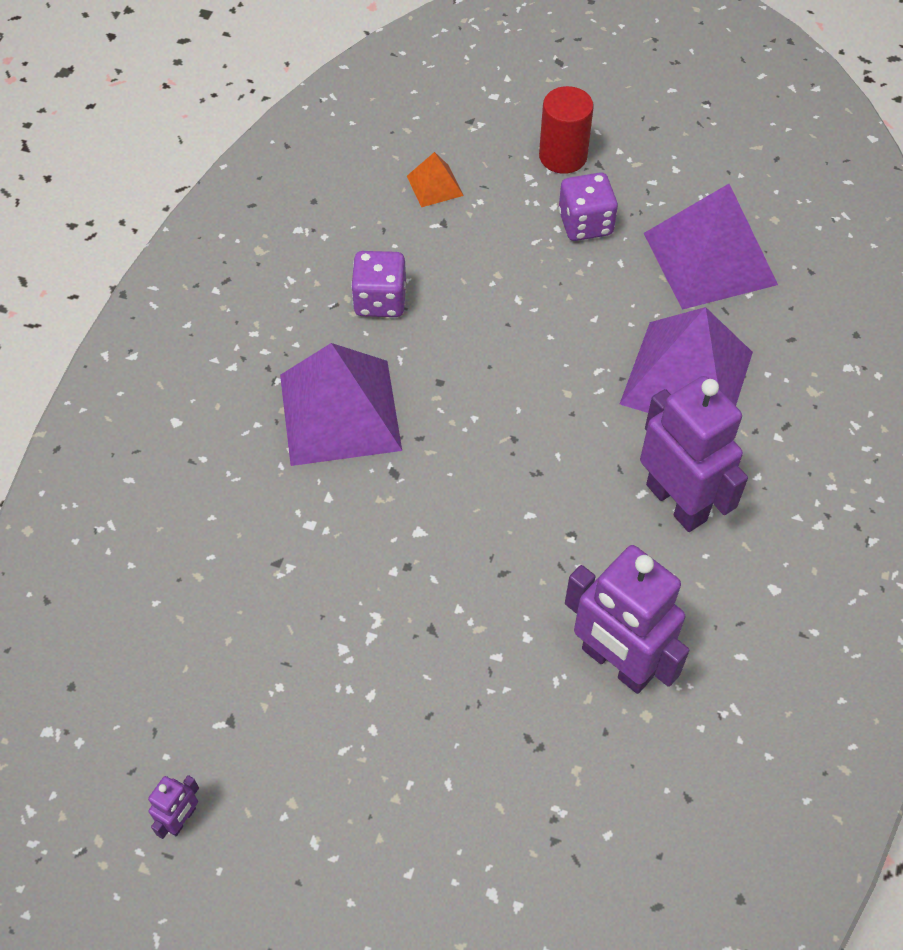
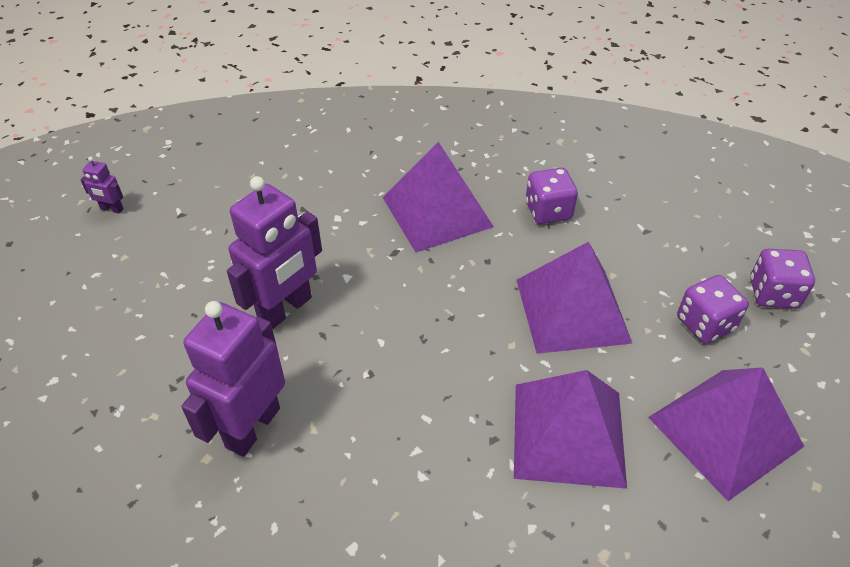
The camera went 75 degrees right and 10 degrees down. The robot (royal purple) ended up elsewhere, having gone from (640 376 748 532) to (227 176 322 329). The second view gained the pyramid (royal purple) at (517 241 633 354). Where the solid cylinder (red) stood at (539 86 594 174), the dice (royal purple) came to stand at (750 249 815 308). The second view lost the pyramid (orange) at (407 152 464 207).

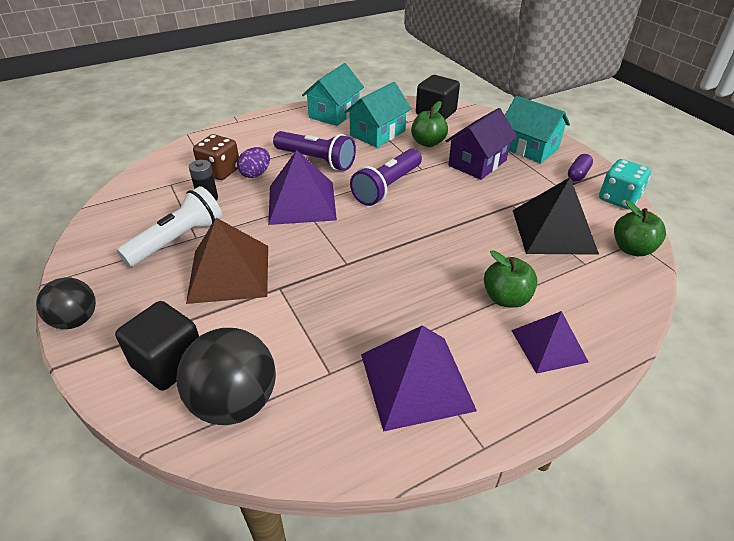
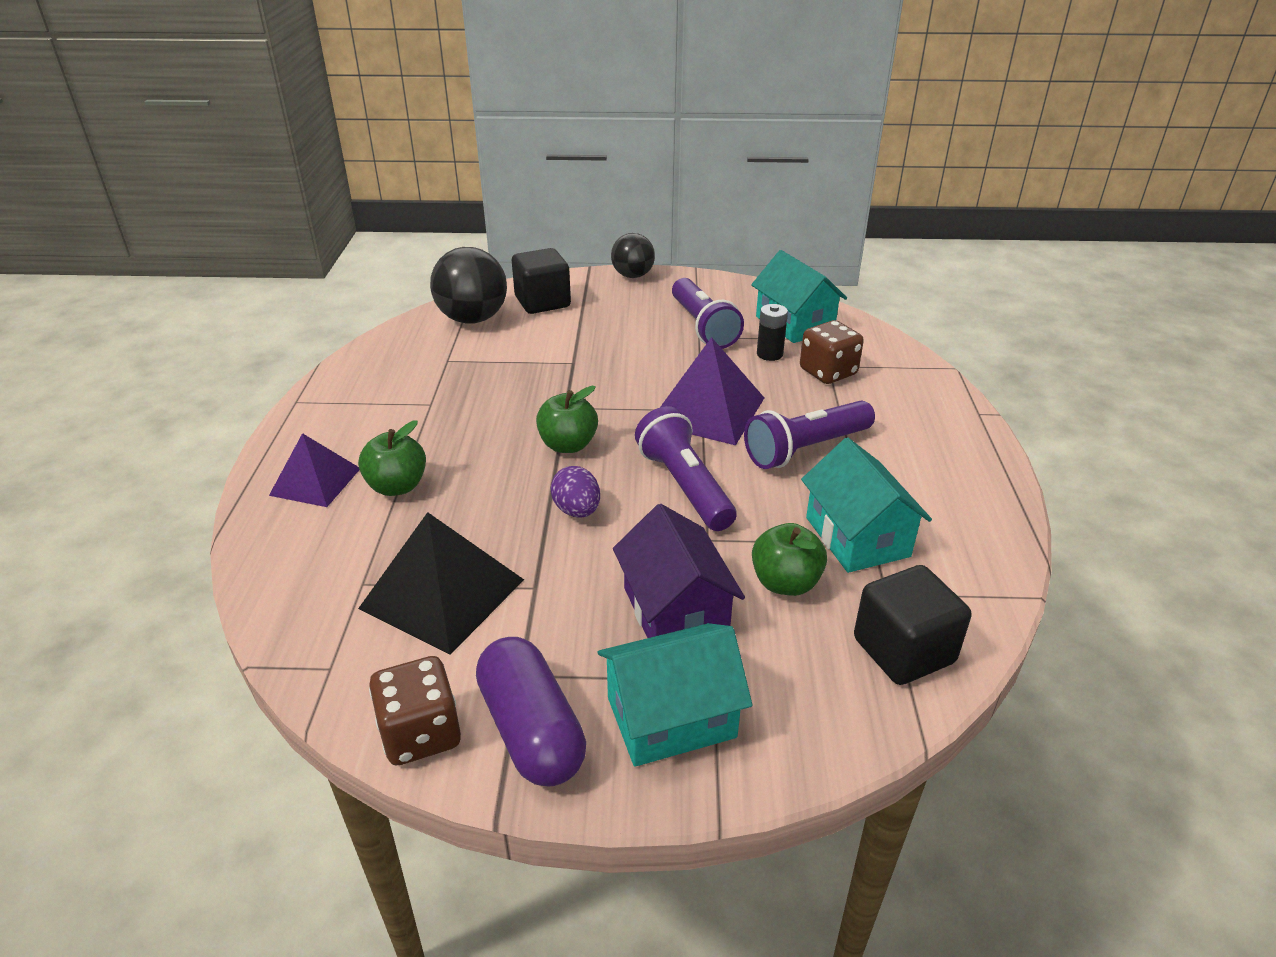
The camera went 120 degrees right and 5 degrees down. What was the dice (teal) at (599 159 651 209) turned into the dice (brown) at (369 656 461 765). The size of the pill (royal purple) at (568 154 593 181) changed by a factor of 1.92. The apple fruit (emerald) ended up elsewhere, having gone from (614 200 666 256) to (536 386 598 453). The egg (royal purple) ended up elsewhere, having gone from (237 147 270 178) to (551 466 600 517). What was the torch (snow-white) at (117 186 222 267) turned into the torch (royal purple) at (672 278 744 349). The cottage (teal) ended up elsewhere, having gone from (302 63 364 126) to (751 250 847 343). The second view lost the pyramid (brown) at (186 218 268 304). The second view lost the pyramid (royal purple) at (361 325 477 432).

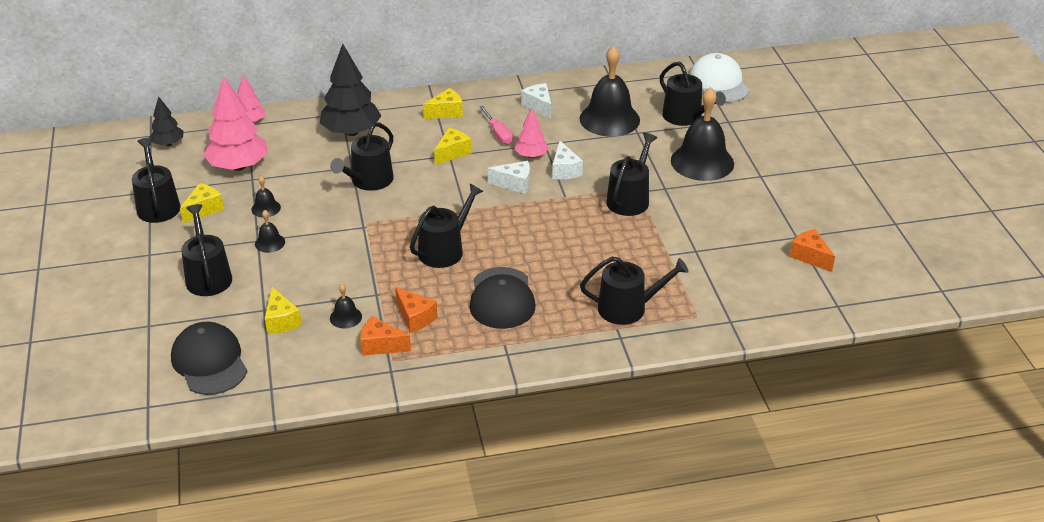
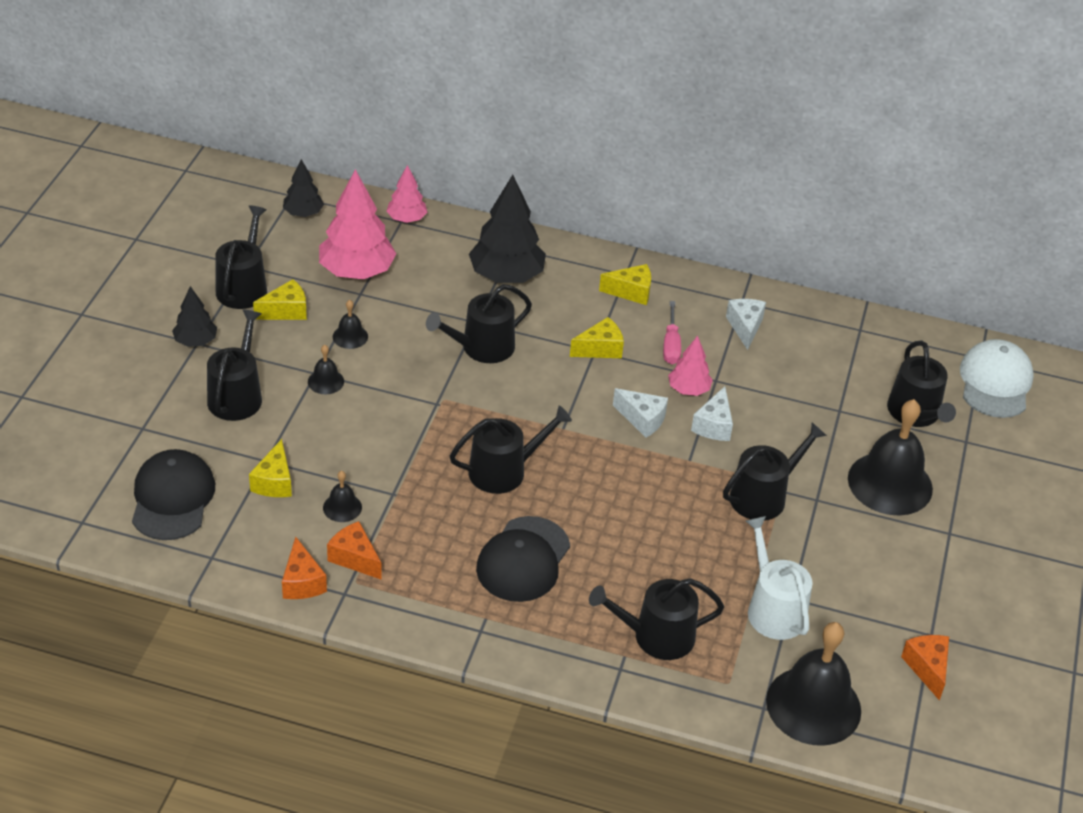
The camera went 25 degrees right and 5 degrees up. The second view gained the toy tree (ebony) at (172 286 217 347). The piece of cheese (orange) ended up elsewhere, having gone from (395 287 438 333) to (282 537 327 599). The watering pot (ebony) at (580 257 689 325) ended up facing another way, 150 degrees clockwise from before. The second view gained the watering pot (snow-white) at (746 516 813 640). The school bell (ebony) ended up elsewhere, having gone from (579 46 640 137) to (766 622 861 746).

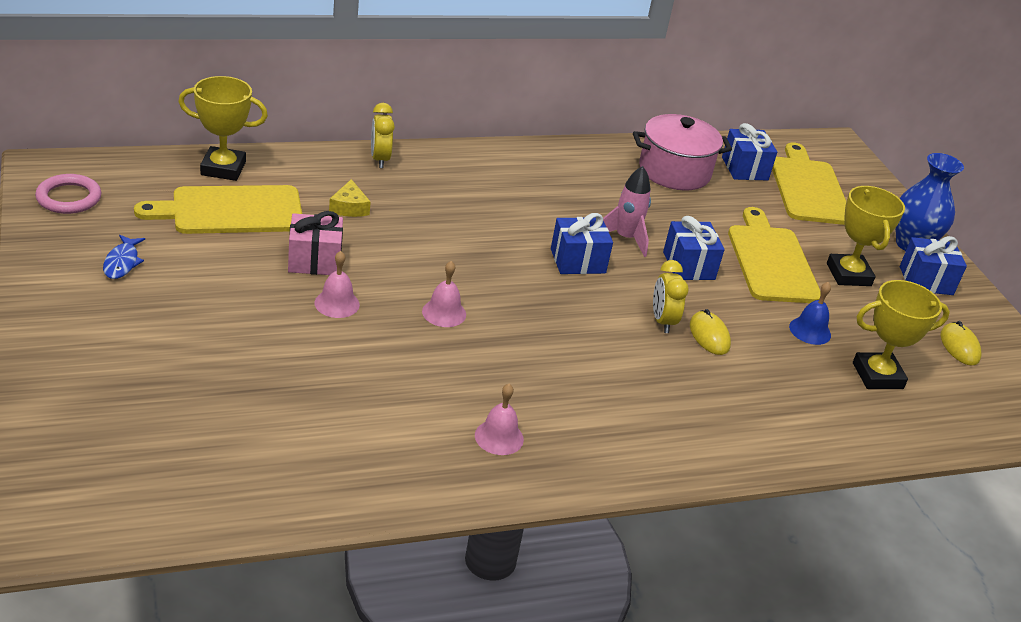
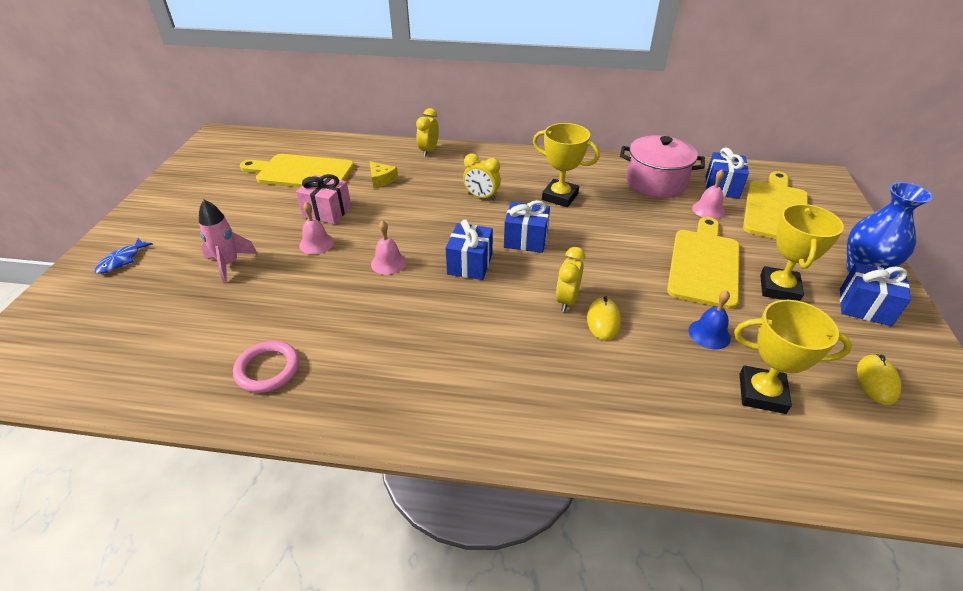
The camera went 30 degrees right and 5 degrees up. The fish figure (blue) ended up elsewhere, having gone from (103 235 145 279) to (95 238 153 274). The toy rocket (rosy) ended up elsewhere, having gone from (603 166 651 257) to (199 200 258 284). The hoop (rosy) ended up elsewhere, having gone from (35 174 102 214) to (233 341 299 393). The piece of cheese (yellow) at (329 179 371 217) ended up facing another way, 60 degrees counterclockwise from before. The present (blue) ended up elsewhere, having gone from (663 216 725 280) to (446 219 493 280). The second view gained the bedside clock (yellow) at (463 154 501 201). The award cup (yellow) ended up elsewhere, having gone from (178 76 268 181) to (533 123 600 207). The school bell (rosy) ended up elsewhere, having gone from (475 384 524 455) to (692 169 725 219).

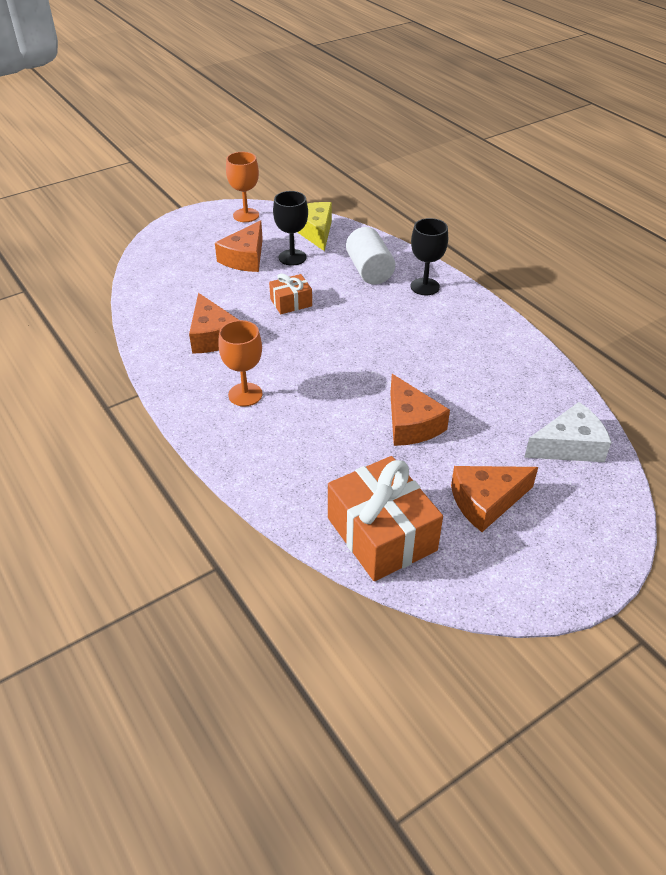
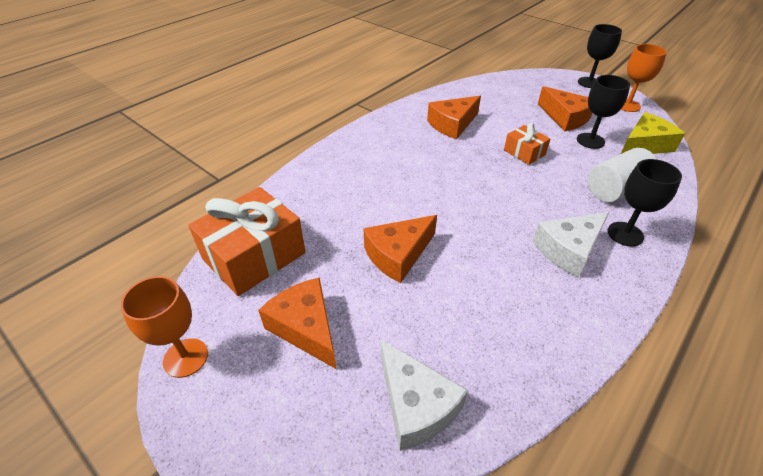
The camera went 75 degrees right and 0 degrees up. The goblet (orange) ended up elsewhere, having gone from (218 320 263 407) to (121 276 208 378). The second view gained the piece of cheese (snow-white) at (533 212 609 278). The piece of cheese (orange) at (215 220 263 272) ended up facing another way, 135 degrees counterclockwise from before. The second view gained the goblet (ebony) at (578 24 622 88).

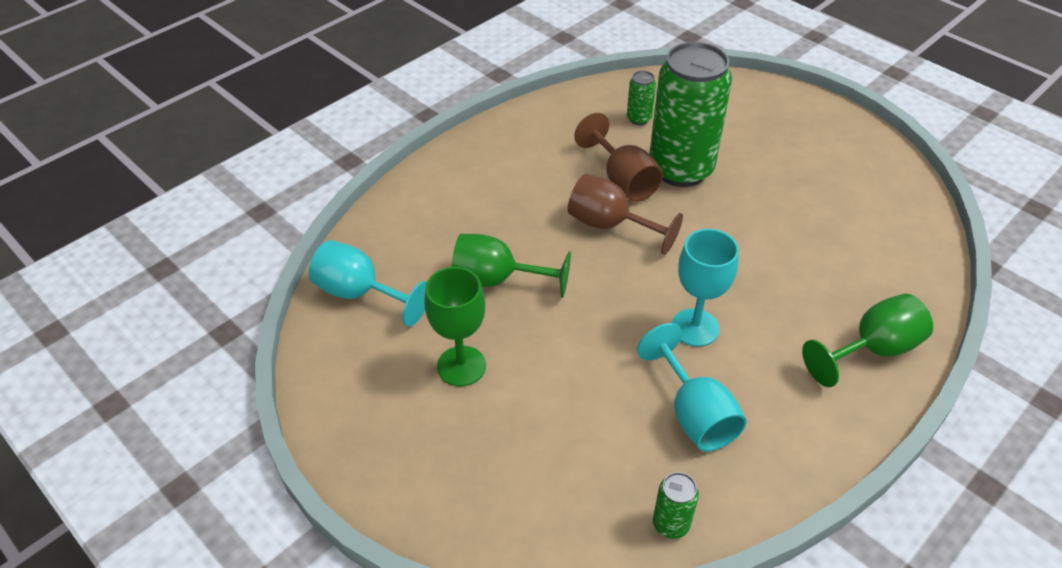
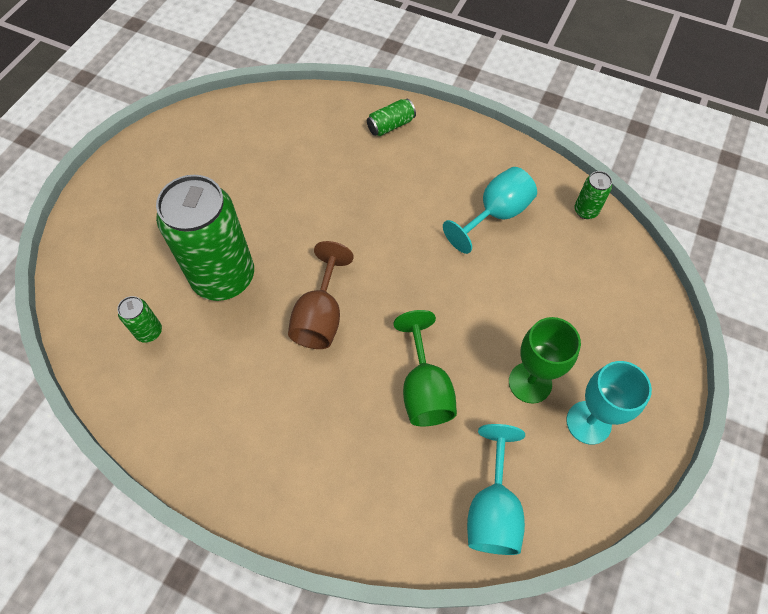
The camera went 110 degrees left and 15 degrees up. Where the goblet (emerald) stood at (802 294 933 387), the can (emerald) came to stand at (367 99 416 136). The goblet (teal) ended up elsewhere, having gone from (672 229 739 347) to (566 361 652 445). The second view lost the goblet (brown) at (574 113 663 202).

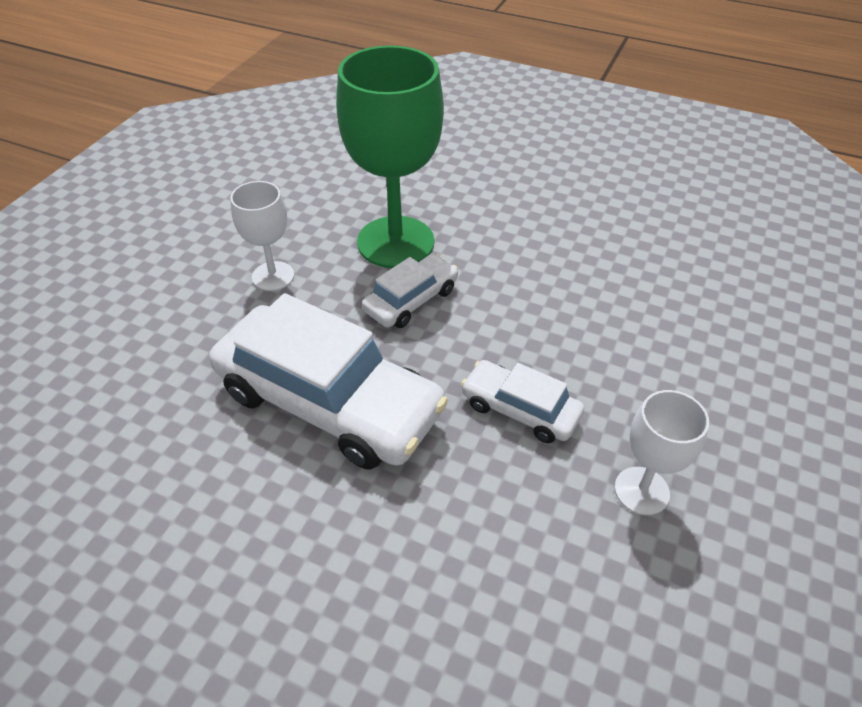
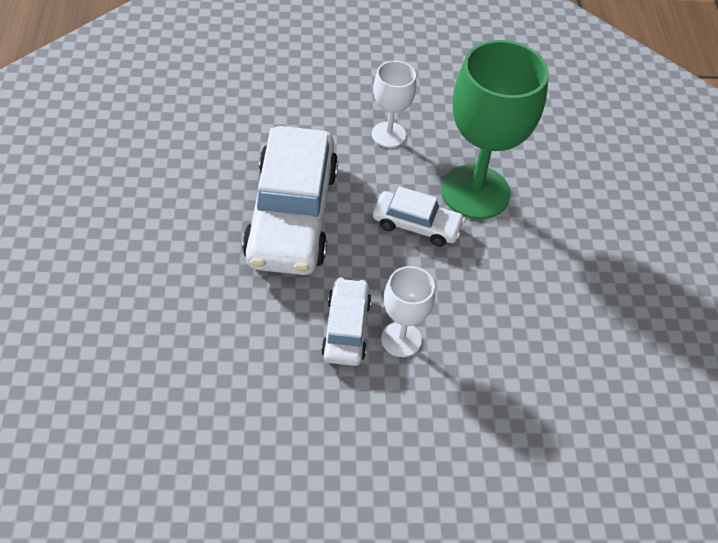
The camera went 60 degrees right and 5 degrees up. The goblet (snow-white) ended up elsewhere, having gone from (615 390 709 515) to (381 266 435 357).

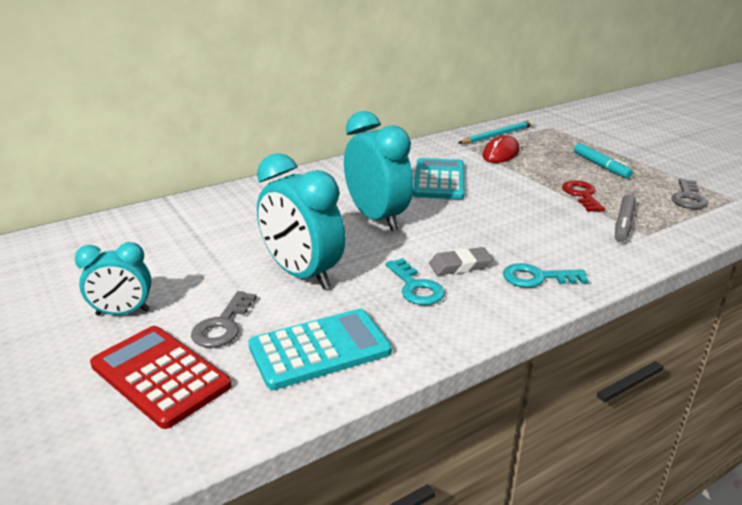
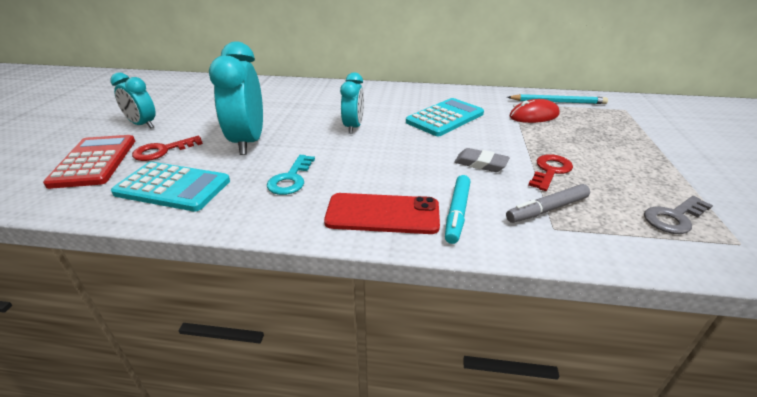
The camera went 40 degrees right and 5 degrees up. What was the door key (grey) at (191 291 257 348) turned into the door key (red) at (132 136 203 161). Where the door key (teal) stood at (503 263 589 288), the mobile phone (red) came to stand at (324 193 440 234). The size of the bedside clock (teal) at (344 111 413 231) changed by a factor of 0.60. The felt pen (teal) ended up elsewhere, having gone from (574 143 633 178) to (445 175 470 244). The pencil eraser (grey) ended up elsewhere, having gone from (429 247 493 275) to (454 148 510 172).

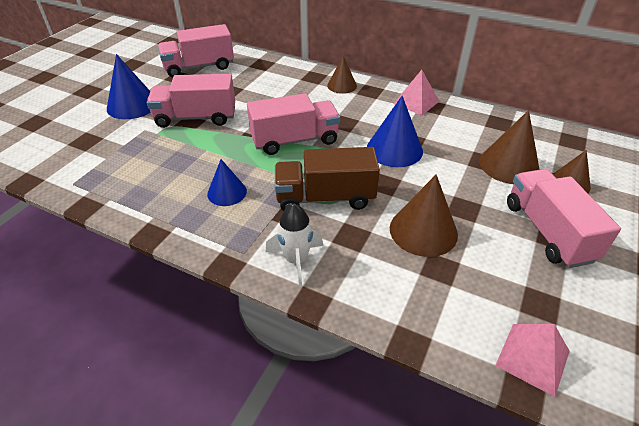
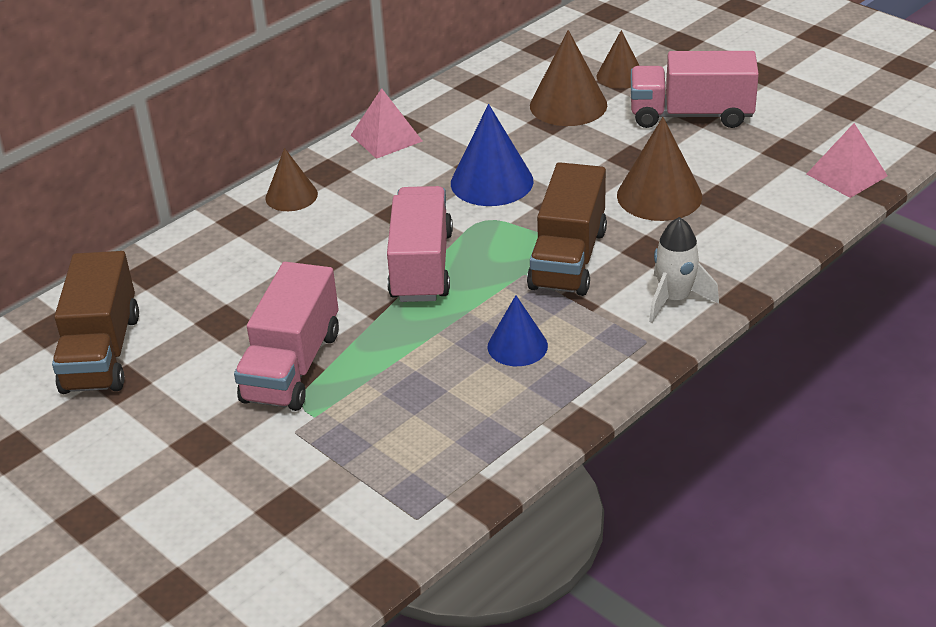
The camera went 70 degrees left and 5 degrees down. What was the toy truck (rosy) at (158 24 234 77) turned into the toy truck (brown) at (52 251 139 394). The second view lost the cone (blue) at (107 54 151 119).

